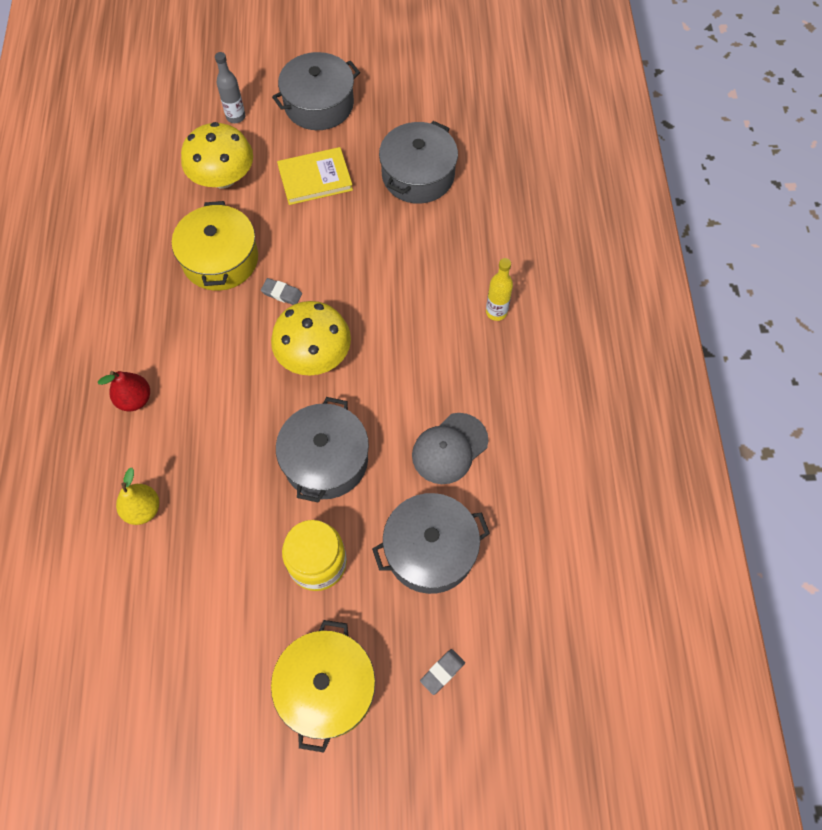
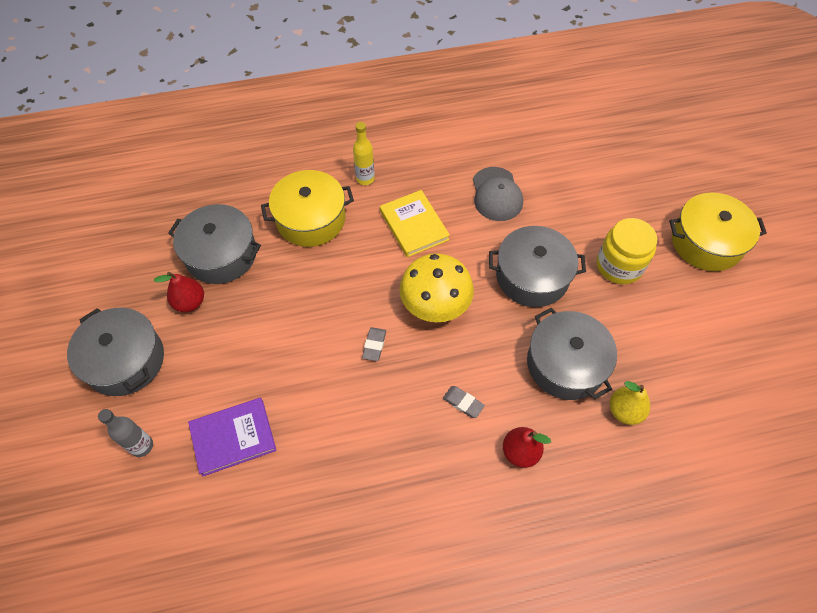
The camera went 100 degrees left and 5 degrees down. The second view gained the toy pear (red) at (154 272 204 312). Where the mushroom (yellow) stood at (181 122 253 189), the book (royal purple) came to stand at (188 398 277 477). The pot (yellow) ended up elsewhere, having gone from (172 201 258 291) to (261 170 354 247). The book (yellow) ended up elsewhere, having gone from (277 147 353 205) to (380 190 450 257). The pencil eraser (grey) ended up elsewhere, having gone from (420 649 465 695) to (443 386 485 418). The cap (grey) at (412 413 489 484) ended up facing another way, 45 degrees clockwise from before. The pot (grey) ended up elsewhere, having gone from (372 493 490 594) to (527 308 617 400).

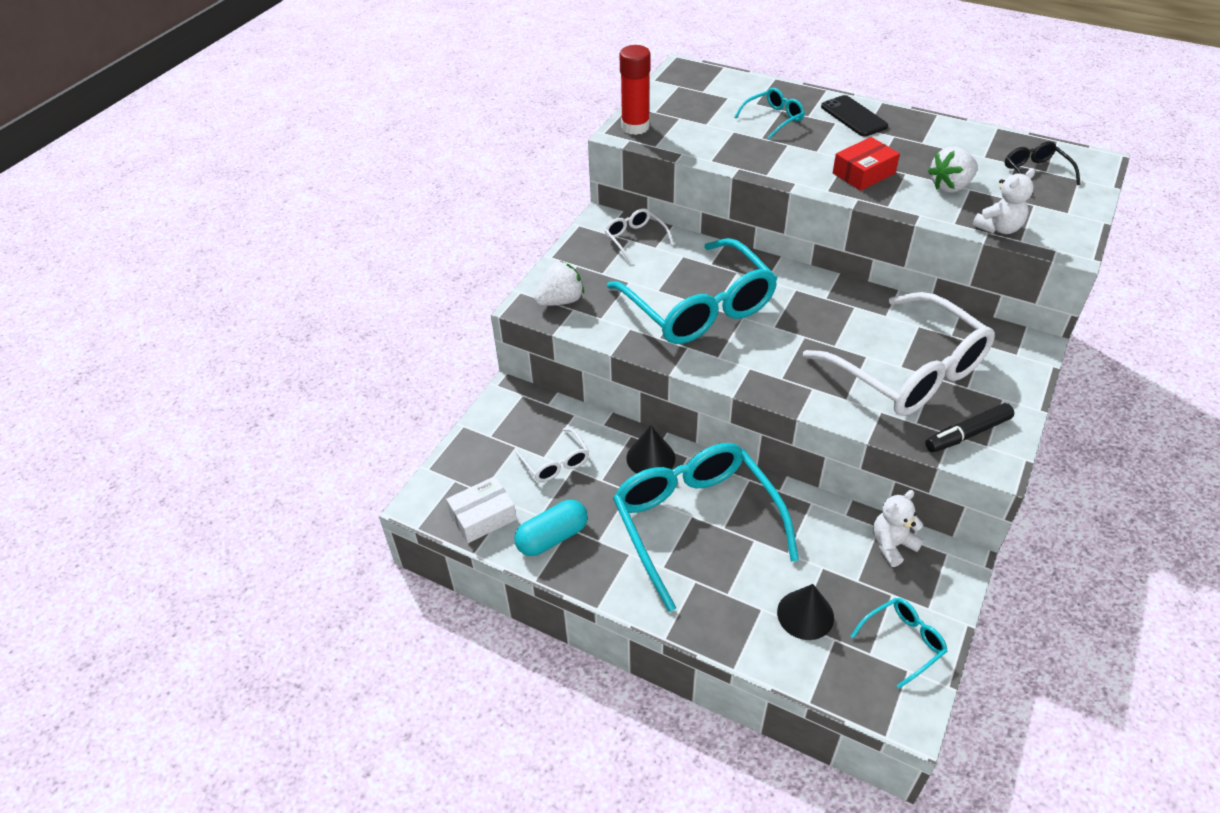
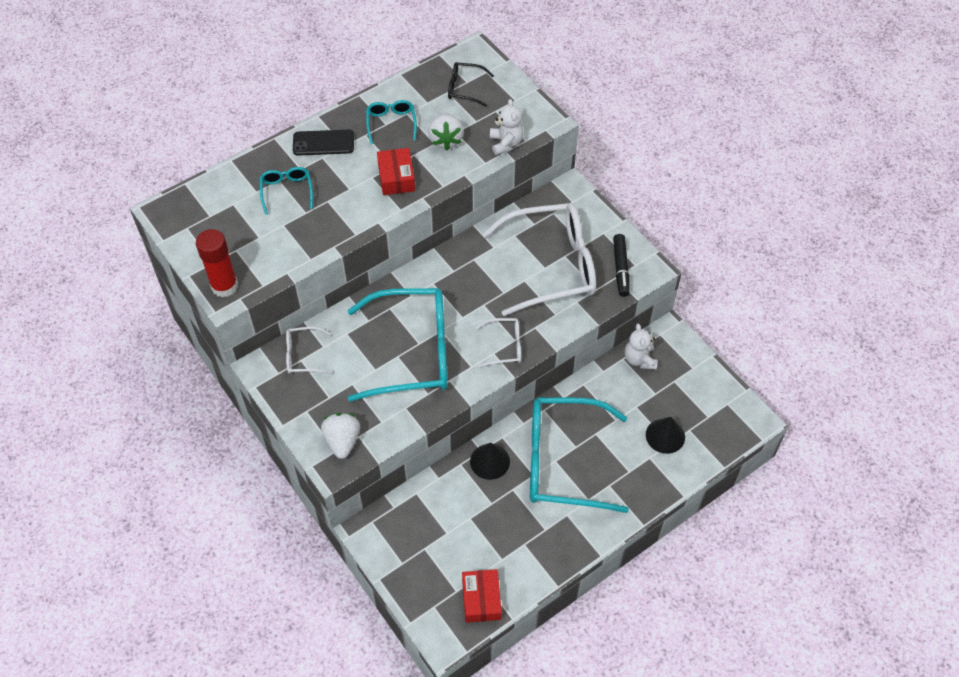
The camera went 65 degrees left and 10 degrees up. The eyeglasses (teal) ended up elsewhere, having gone from (850 598 948 689) to (366 100 417 144). What was the box (snow-white) at (446 476 517 543) turned into the box (red) at (462 569 502 623). The eyeglasses (snow-white) ended up elsewhere, having gone from (515 428 589 482) to (475 318 521 367). The second view lost the pill (teal) at (514 500 588 556).

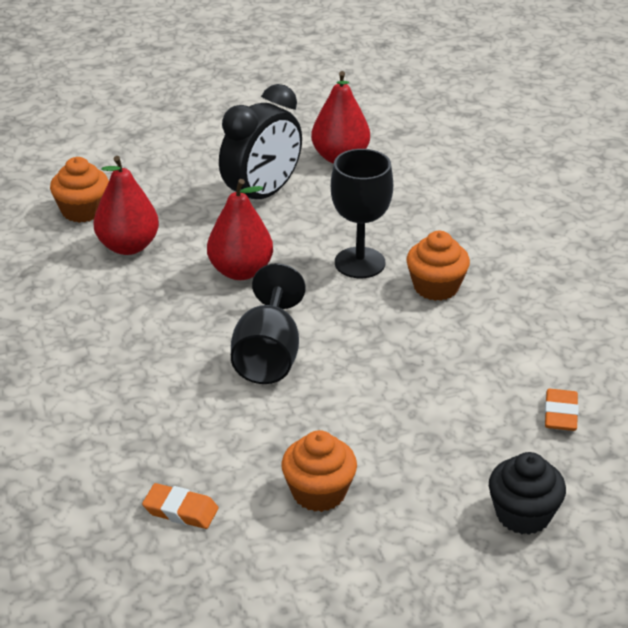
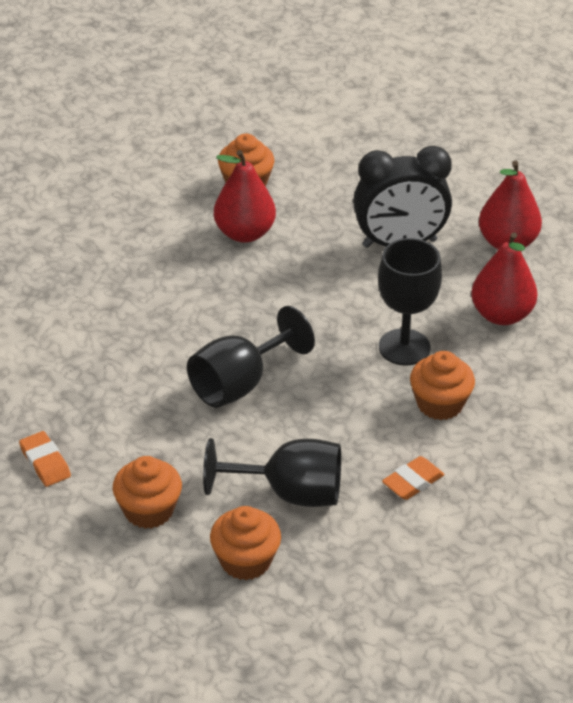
The camera went 40 degrees right and 5 degrees up. The second view gained the goblet (ebony) at (203 438 341 507). The second view gained the cupcake (orange) at (210 506 281 580). The pencil eraser (orange) ended up elsewhere, having gone from (545 389 579 431) to (382 456 445 500). The toy pear (red) ended up elsewhere, having gone from (207 179 273 280) to (471 232 537 325). The second view lost the cupcake (ebony) at (489 452 566 535).

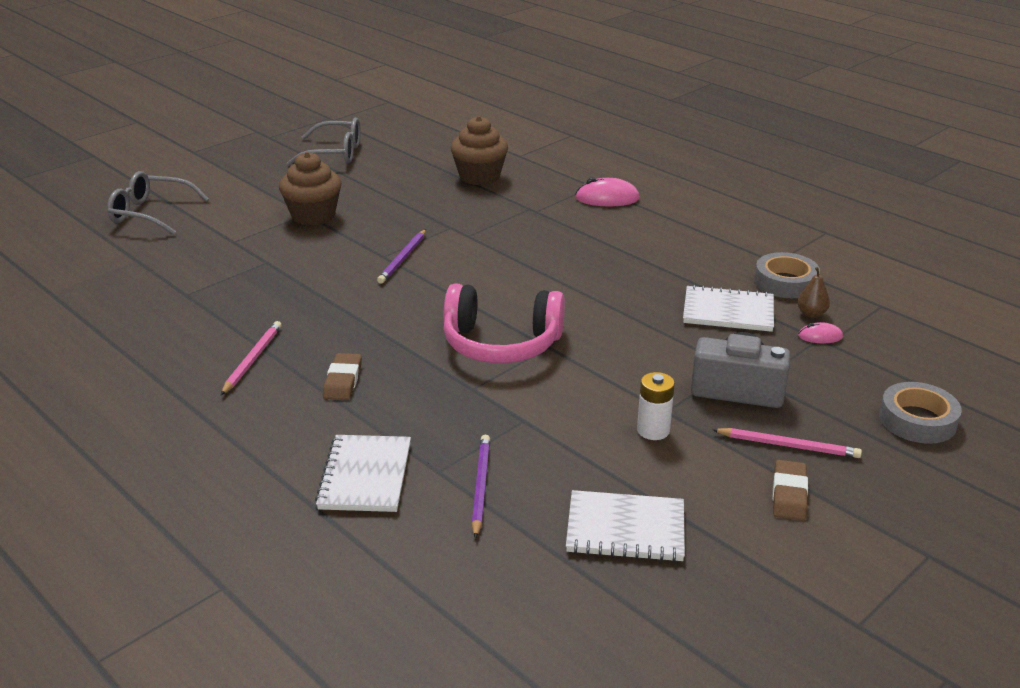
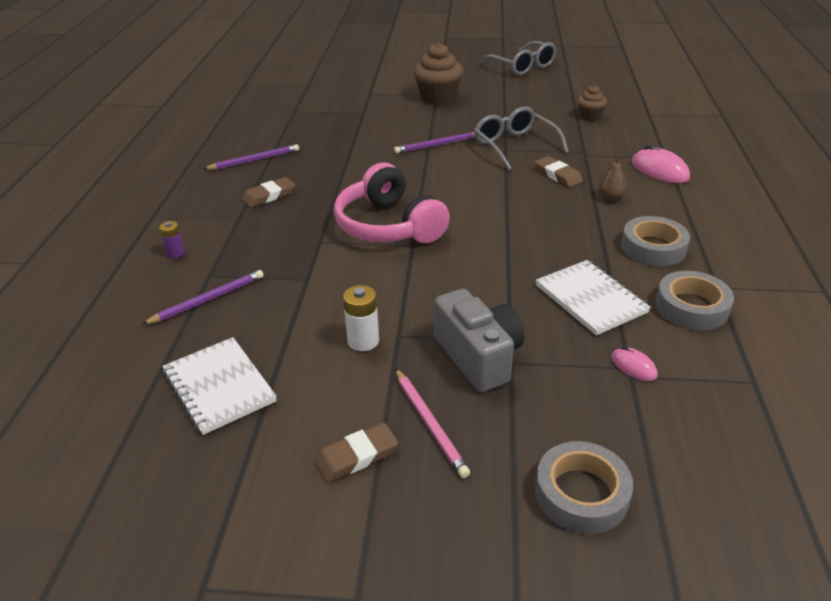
The camera went 50 degrees right and 5 degrees up. Where the notepad (snow-white) stood at (315 435 411 512), the battery (royal purple) came to stand at (159 221 185 258). What was the wooden pencil (rosy) at (221 321 282 395) turned into the wooden pencil (royal purple) at (204 144 299 170). The eyeglasses (grey) ended up elsewhere, having gone from (107 171 209 235) to (474 106 569 170). The second view gained the pencil eraser (brown) at (535 156 583 187). The size of the cupcake (brown) at (451 116 508 185) changed by a factor of 0.56. The toy pear (brown) ended up elsewhere, having gone from (797 267 830 318) to (598 154 627 201). The second view gained the tape (grey) at (621 216 690 266).

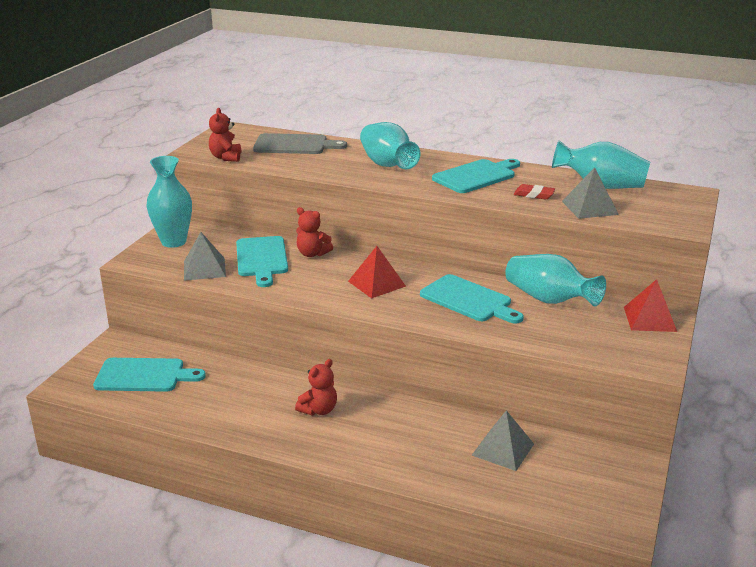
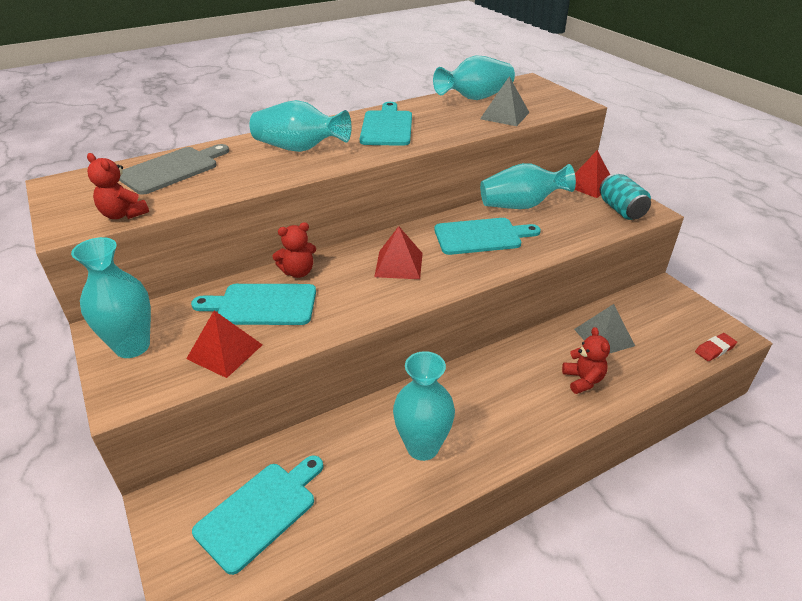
The camera went 50 degrees left and 10 degrees up. What was the pyramid (grey) at (184 232 226 281) turned into the pyramid (red) at (186 311 262 378). The cutting board (teal) at (236 236 288 287) ended up facing another way, 150 degrees clockwise from before. The second view gained the tall vase (teal) at (393 351 455 461). The teddy bear (red) ended up elsewhere, having gone from (295 359 337 416) to (562 327 610 394). The second view gained the can (teal) at (599 173 651 220). The pencil eraser (red) ended up elsewhere, having gone from (514 184 555 200) to (695 333 737 361).

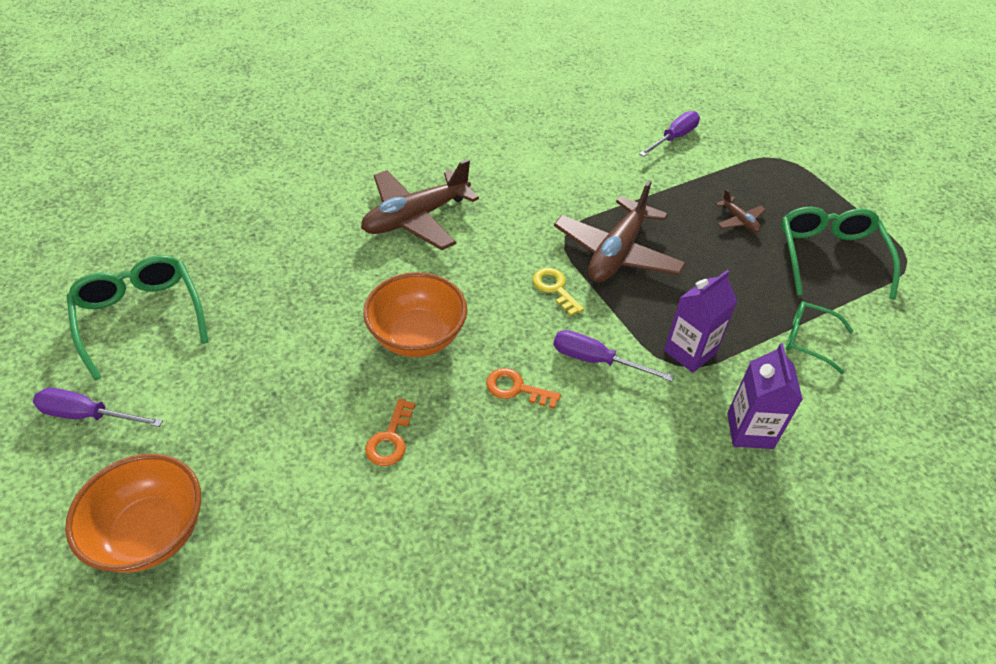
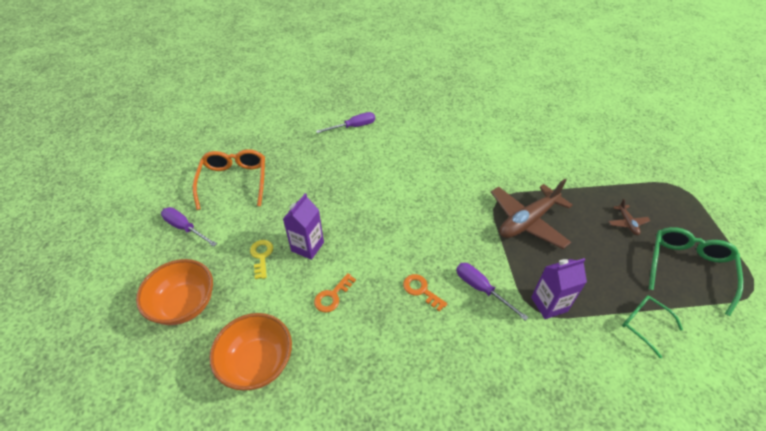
The camera went 25 degrees right and 0 degrees up. What was the eyeglasses (emerald) at (67 255 209 380) turned into the eyeglasses (orange) at (193 149 265 210). The deep dish (orange) ended up elsewhere, having gone from (363 272 467 357) to (209 313 292 390). The door key (yellow) ended up elsewhere, having gone from (533 268 584 316) to (250 240 273 279). The carton (royal purple) ended up elsewhere, having gone from (727 344 803 449) to (283 193 324 260). The hand screwdriver (royal purple) ended up elsewhere, having gone from (639 111 700 157) to (316 112 375 133). The second view lost the plane (brown) at (361 159 479 250).

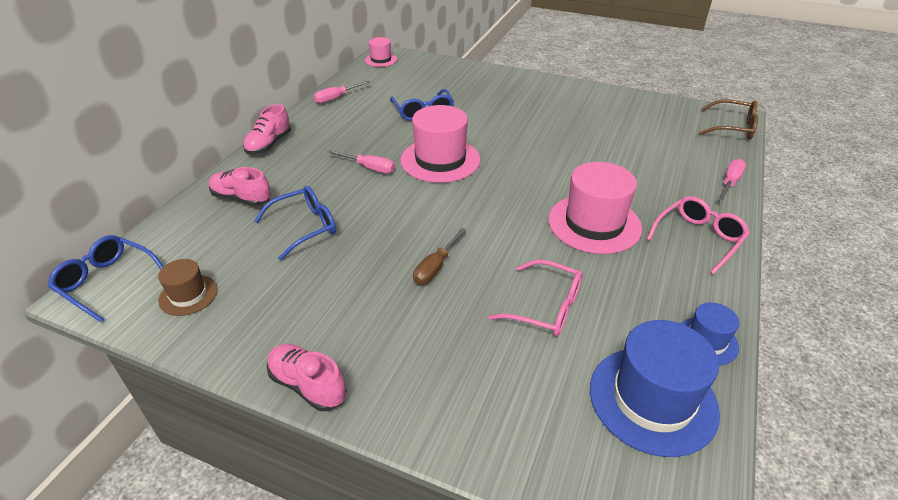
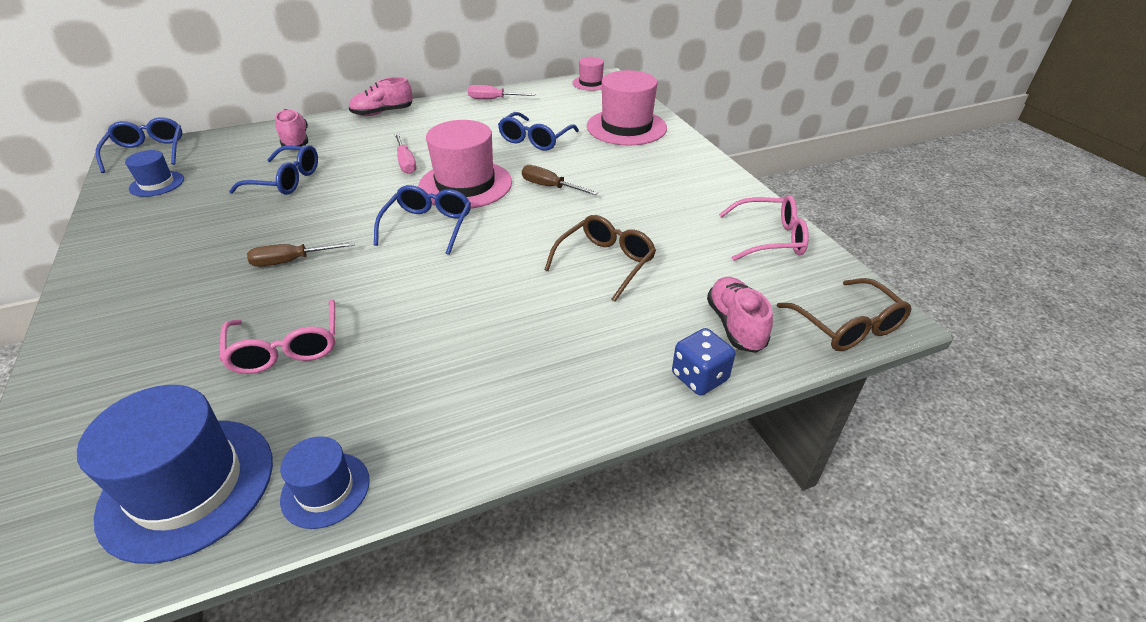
The camera went 45 degrees right and 0 degrees up. What was the tall hat (brown) at (158 259 218 316) turned into the tall hat (blue) at (125 150 184 197). The second view gained the eyeglasses (blue) at (374 185 471 255). The second view gained the hand screwdriver (brown) at (522 165 598 195). The second view gained the eyeglasses (brown) at (544 215 656 302). The tall hat (rosy) ended up elsewhere, having gone from (548 162 642 254) to (587 70 667 146). Where the hand screwdriver (rosy) stood at (718 159 746 202), the dice (blue) came to stand at (672 328 735 396). The shoe (rosy) ended up elsewhere, having gone from (267 344 347 411) to (707 277 773 353). The eyeglasses (rosy) ended up elsewhere, having gone from (647 196 750 275) to (719 195 809 261).

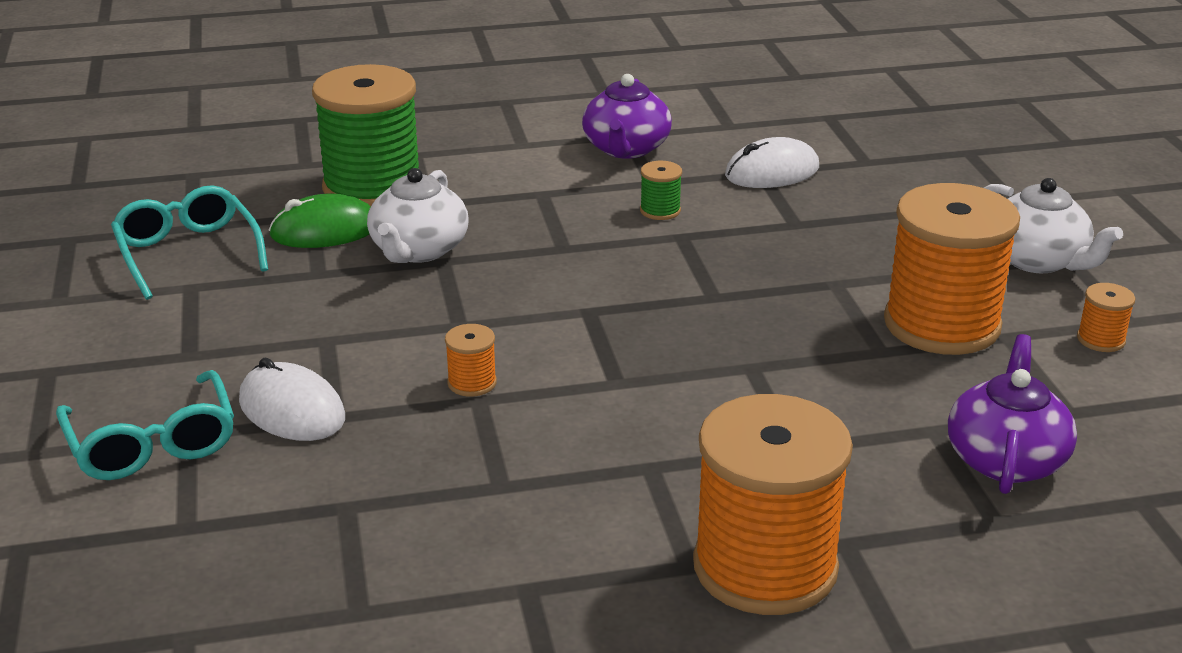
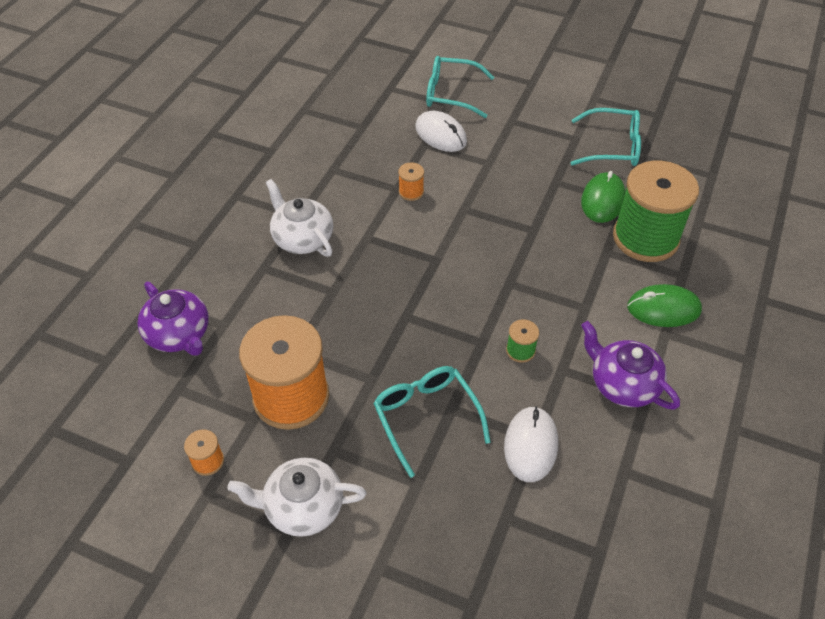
The camera went 125 degrees right and 20 degrees up. The china teapot (snow-white) ended up elsewhere, having gone from (367 168 468 263) to (266 179 333 257). The second view gained the eyeglasses (teal) at (373 366 491 478). The computer mouse (snow-white) at (239 358 345 441) ended up facing another way, 60 degrees clockwise from before. The second view gained the computer mouse (emerald) at (627 284 702 327). The second view lost the reel of thread (orange) at (693 394 853 615).

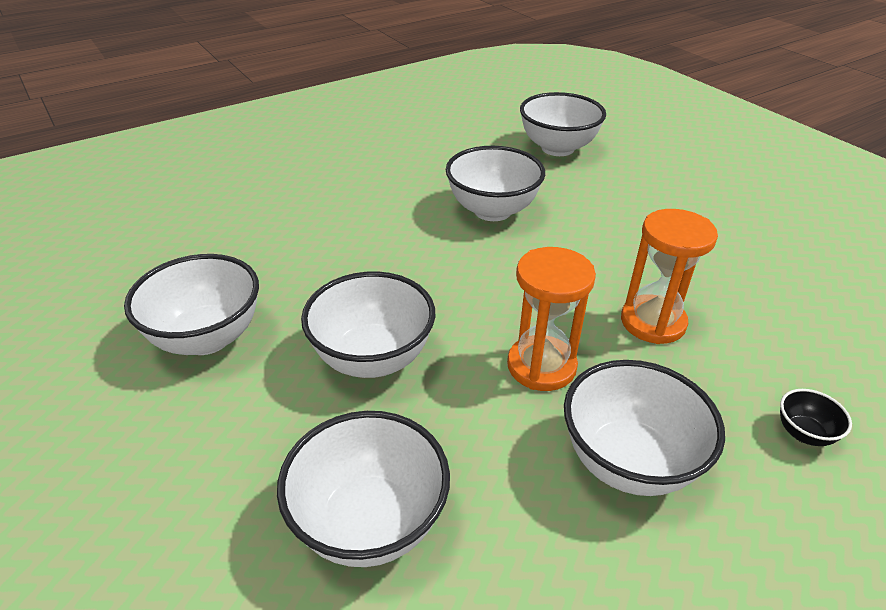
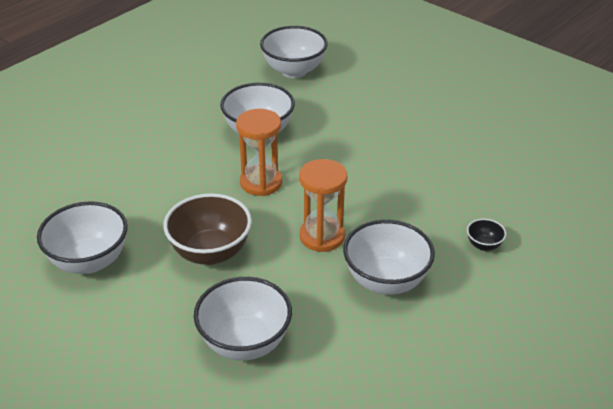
The camera went 15 degrees left and 0 degrees up. What was the deep dish (snow-white) at (301 271 435 378) turned into the deep dish (brown) at (163 193 252 265). The hourglass (orange) ended up elsewhere, having gone from (621 209 718 344) to (236 109 282 196).

